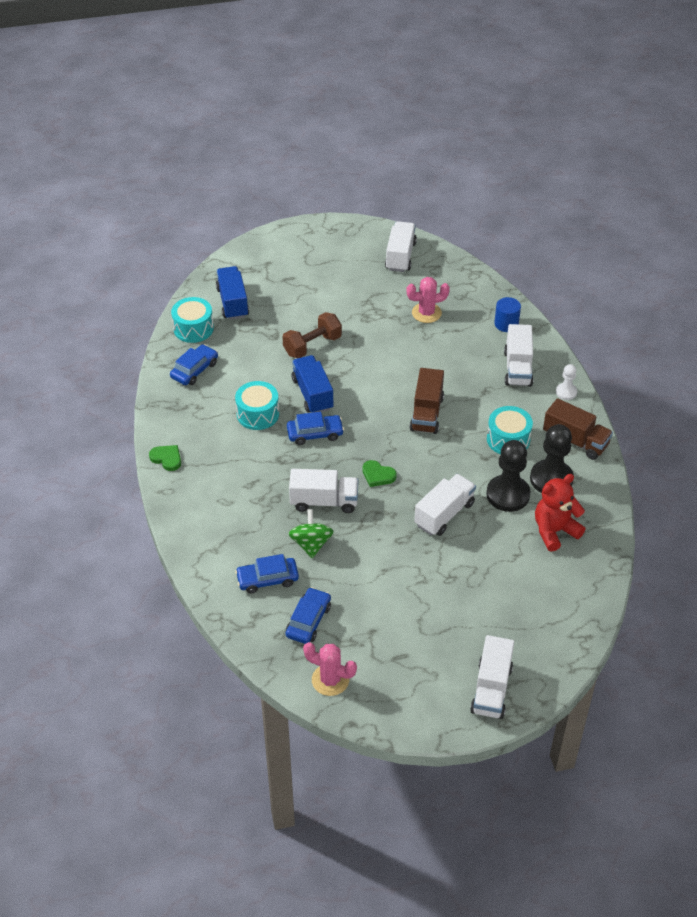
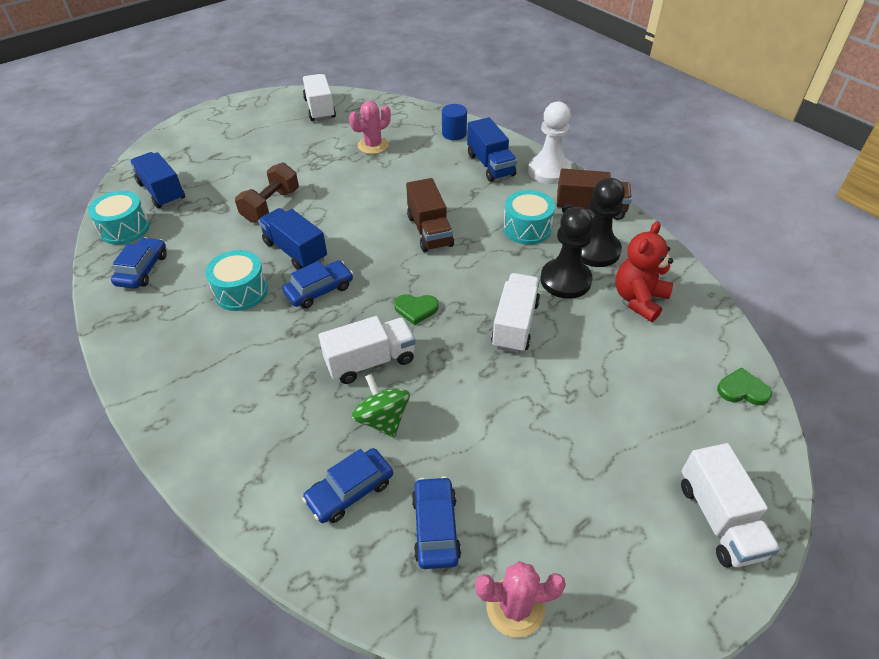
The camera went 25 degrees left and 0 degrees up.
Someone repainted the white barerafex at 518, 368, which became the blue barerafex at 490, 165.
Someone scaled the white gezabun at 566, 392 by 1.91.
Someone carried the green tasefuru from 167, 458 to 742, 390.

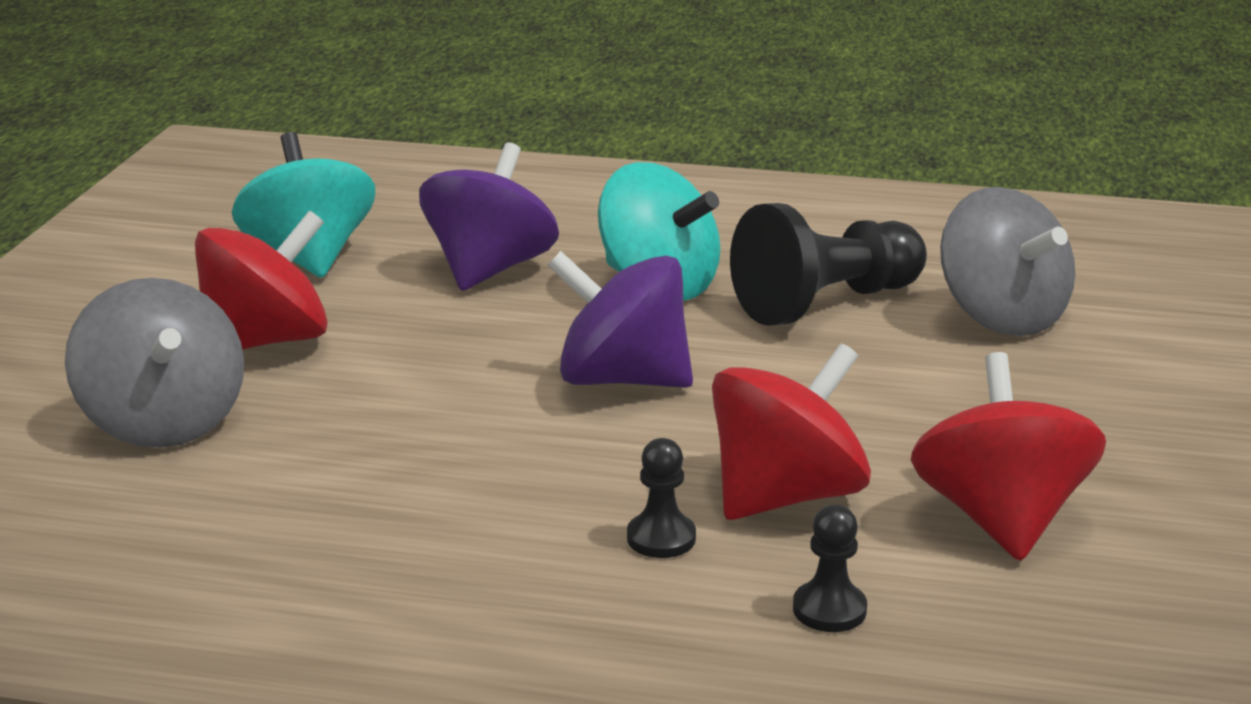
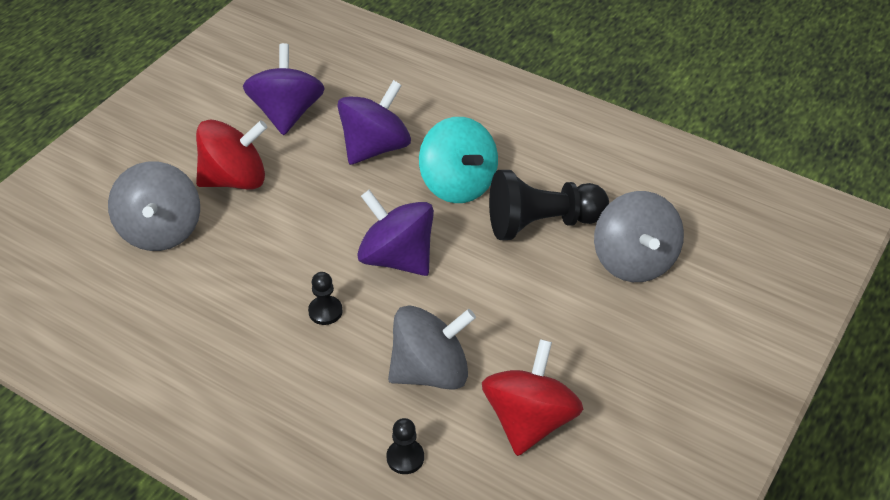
The camera went 20 degrees right and 20 degrees up.
Someone repainted the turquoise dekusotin at 309, 257, which became the purple dekusotin at 287, 113.
Someone repainted the red dekusotin at 786, 496, which became the grey dekusotin at 430, 371.
Someone carried the black gezabun from 661, 538 to 325, 311.

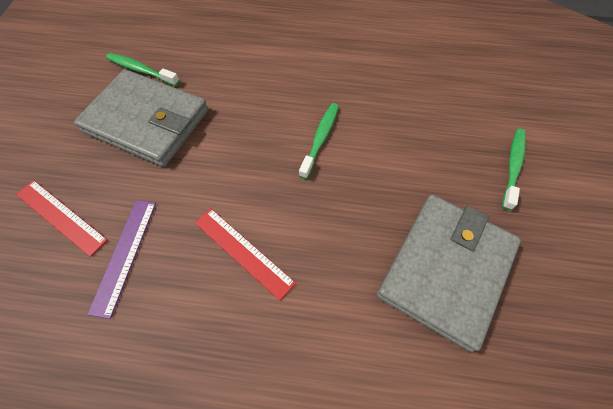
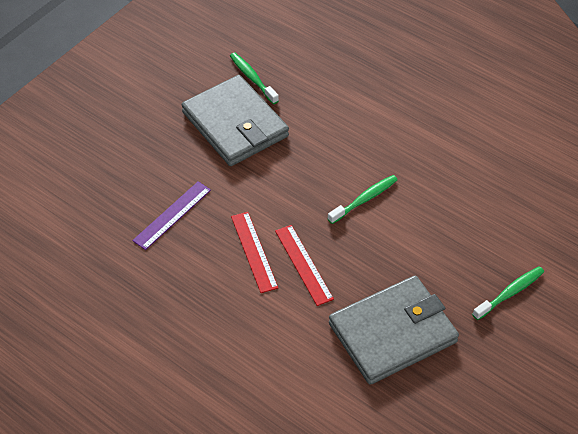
The camera went 30 degrees right and 10 degrees down.
Someone carried the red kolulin from 61, 216 to 304, 264.

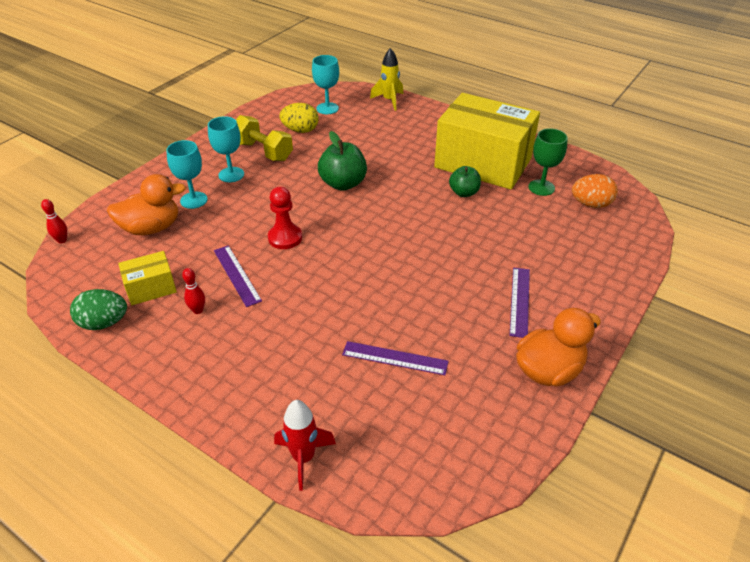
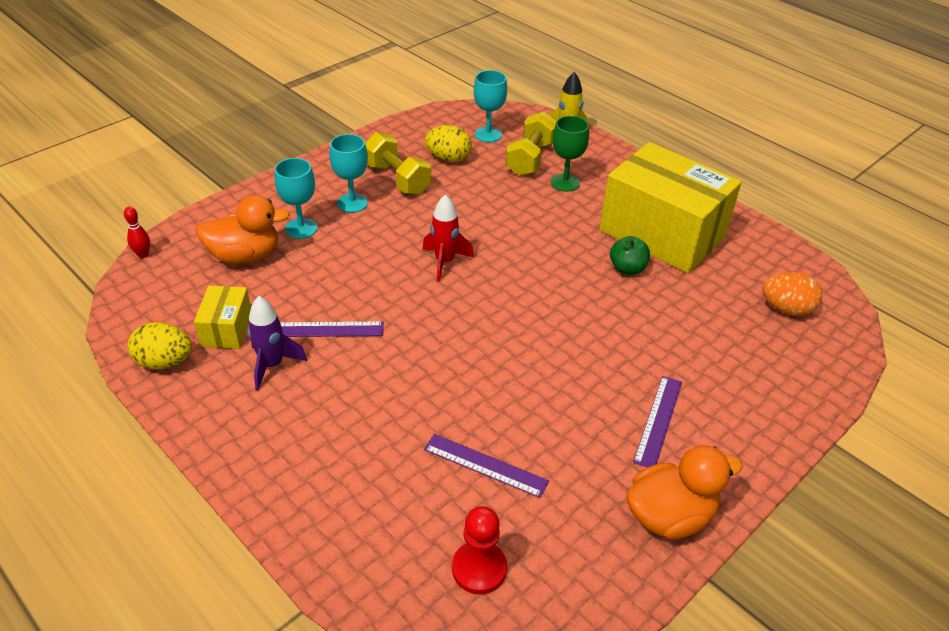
The camera went 10 degrees right and 0 degrees up.
Someone carried the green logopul from 541, 187 to 565, 182.
Someone took away the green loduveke at 343, 184.
Someone carried the red gezabun from 285, 238 to 479, 569.
Someone rotated the purple kolulin at 237, 275 by 75 degrees counterclockwise.
Someone rotated the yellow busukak at 151, 288 by 75 degrees counterclockwise.
Someone swapped the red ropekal at 198, 310 for the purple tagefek at 272, 365.
Someone repainted the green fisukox at 104, 323, which became the yellow fisukox at 165, 362.
Someone carried the red tagefek from 303, 458 to 445, 262.
Someone put down the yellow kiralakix at 530, 159.

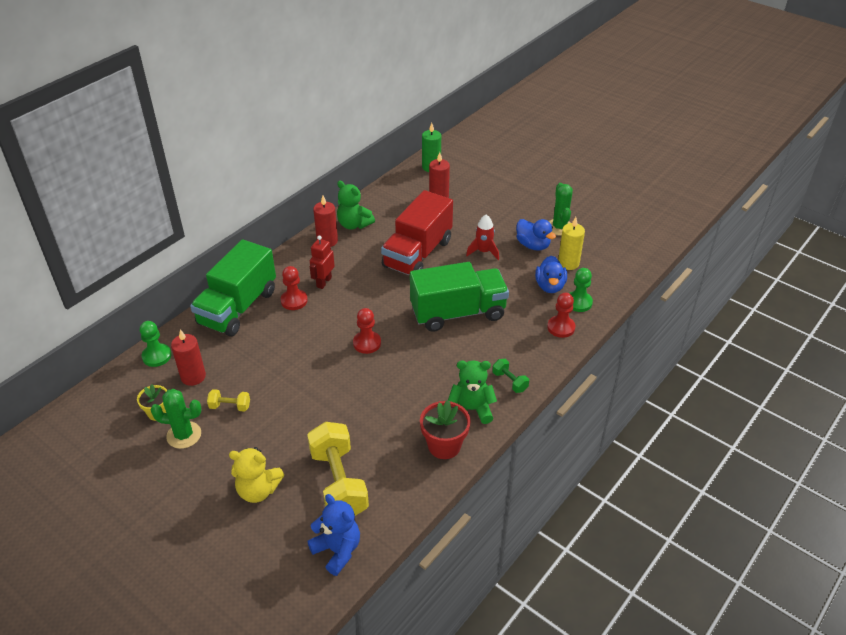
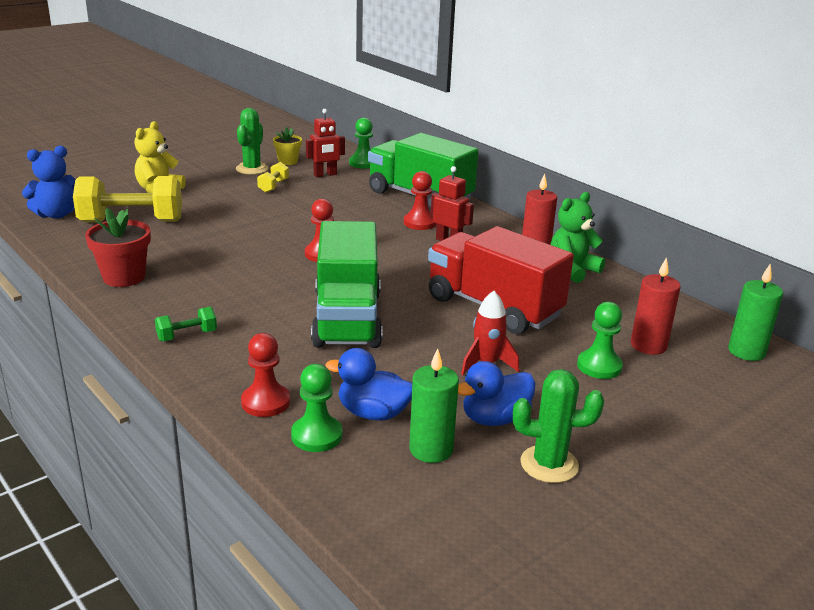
The camera went 100 degrees right and 15 degrees down.
Someone repainted the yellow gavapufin at 568, 263, which became the green gavapufin at 431, 449.
Someone swapped the red gavapufin at 193, 376 for the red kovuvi at 325, 175.
Someone took away the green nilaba at 471, 410.
Someone put down the green gezabun at 599, 366.

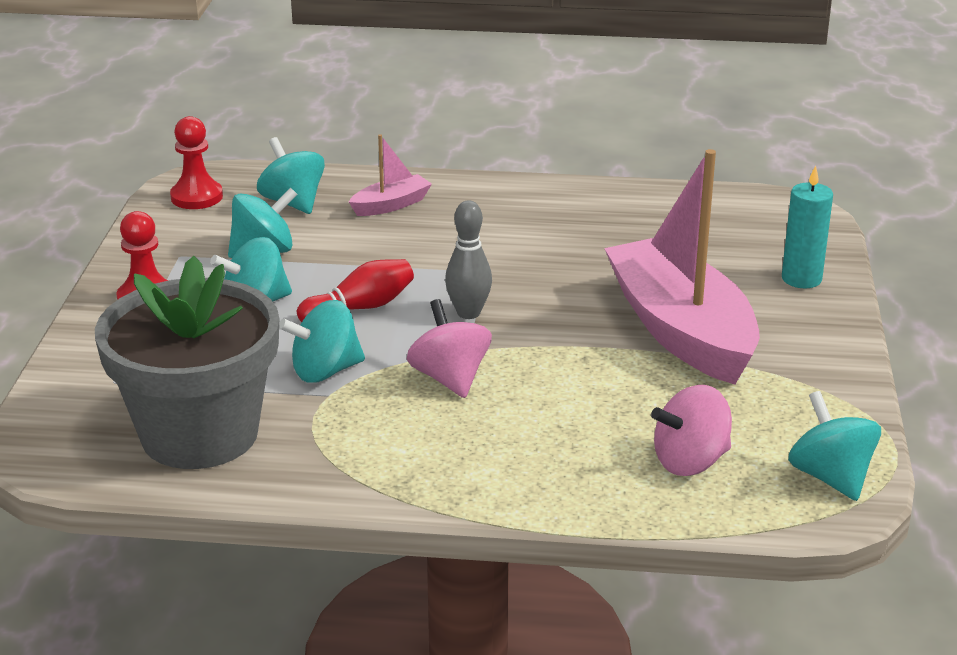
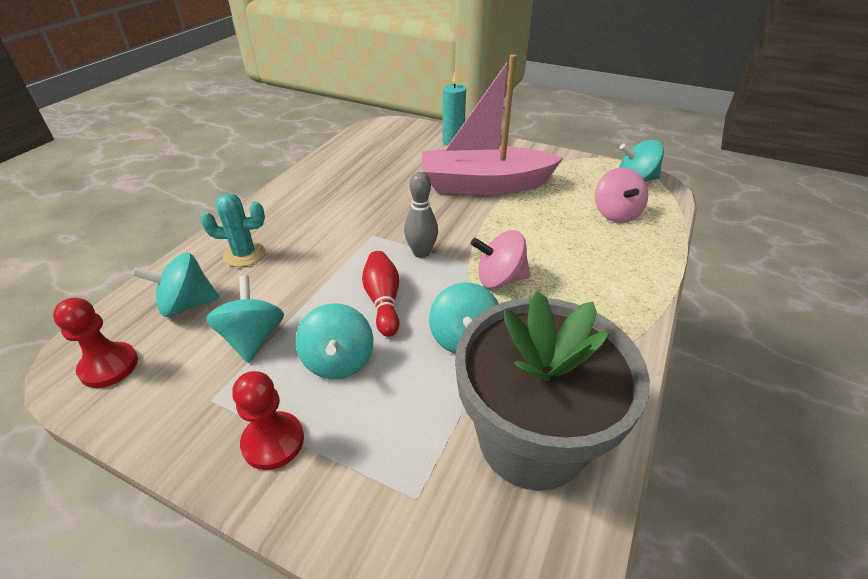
The camera went 70 degrees left and 10 degrees up.
Someone swapped the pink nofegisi at 391, 205 for the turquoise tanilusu at 244, 254.

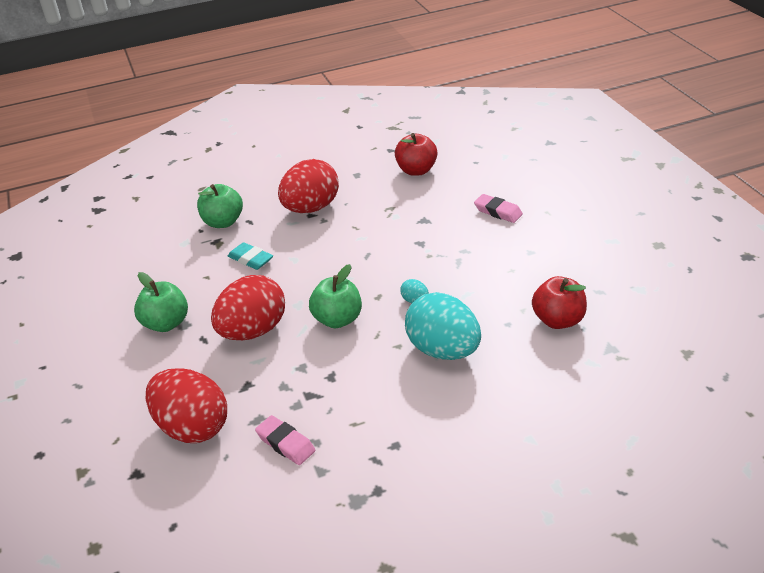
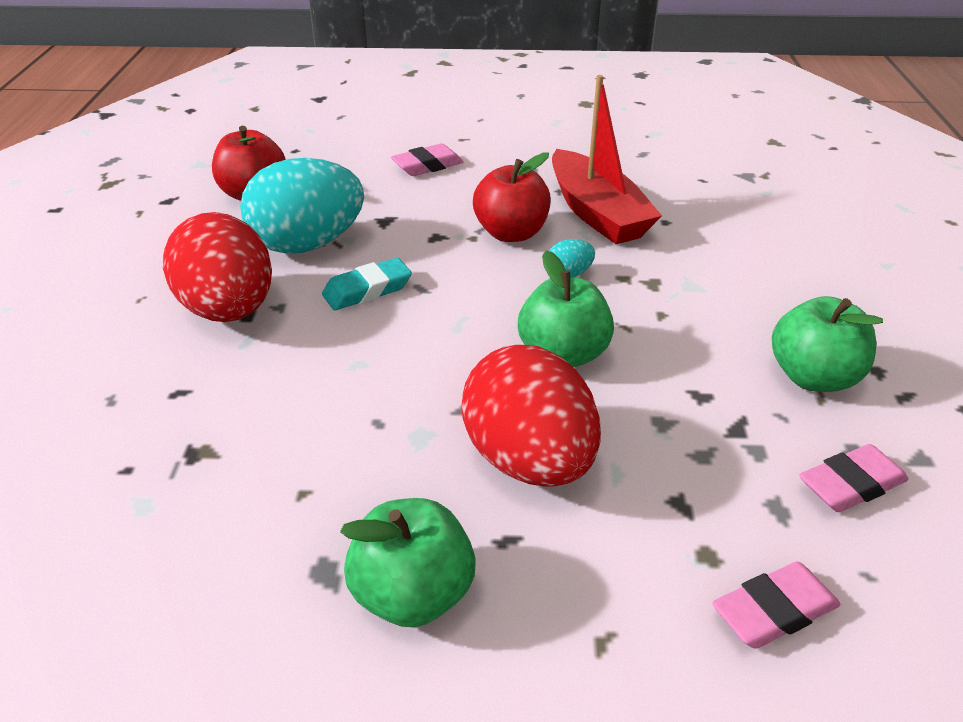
The camera went 70 degrees left and 0 degrees up.
Someone carried the green loduveke from 223, 222 to 813, 377.
Someone carried the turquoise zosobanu from 250, 259 to 367, 290.
Someone carried the red loduveke from 558, 320 to 511, 233.
Someone carried the turquoise fisukox from 443, 350 to 308, 244.
Someone swapped the red fisukox at 192, 427 for the pink zosobanu at 774, 611.
Someone put down the red nofegisi at 597, 213.

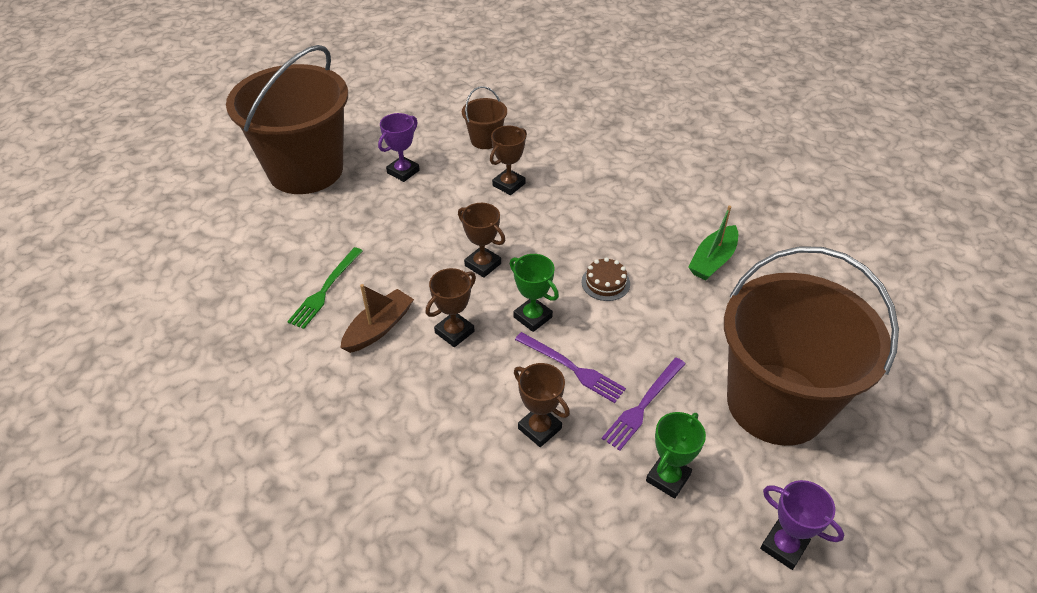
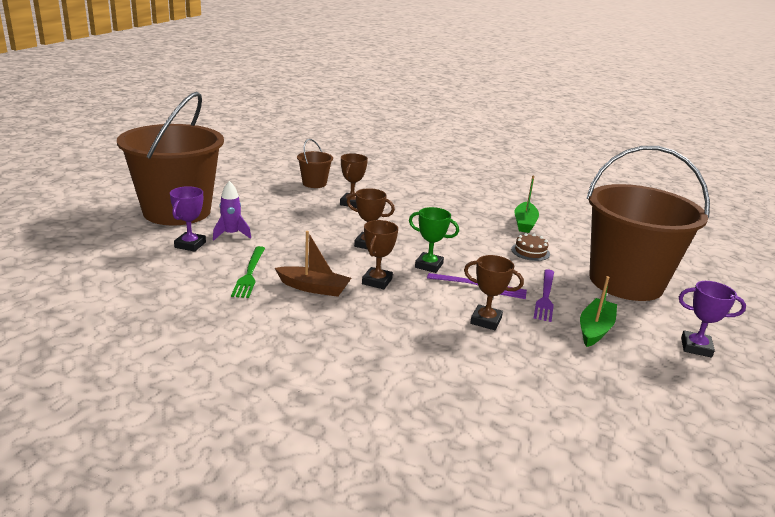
The camera went 25 degrees left and 20 degrees down.
Someone carried the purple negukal from 403, 172 to 190, 245.
Someone carried the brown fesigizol from 605, 283 to 530, 251.
Someone rotated the brown nofegisi at 379, 328 by 90 degrees clockwise.
Someone swapped the green negukal at 668, 478 for the green nofegisi at 595, 329.
Someone put down the purple tagefek at 231, 234.

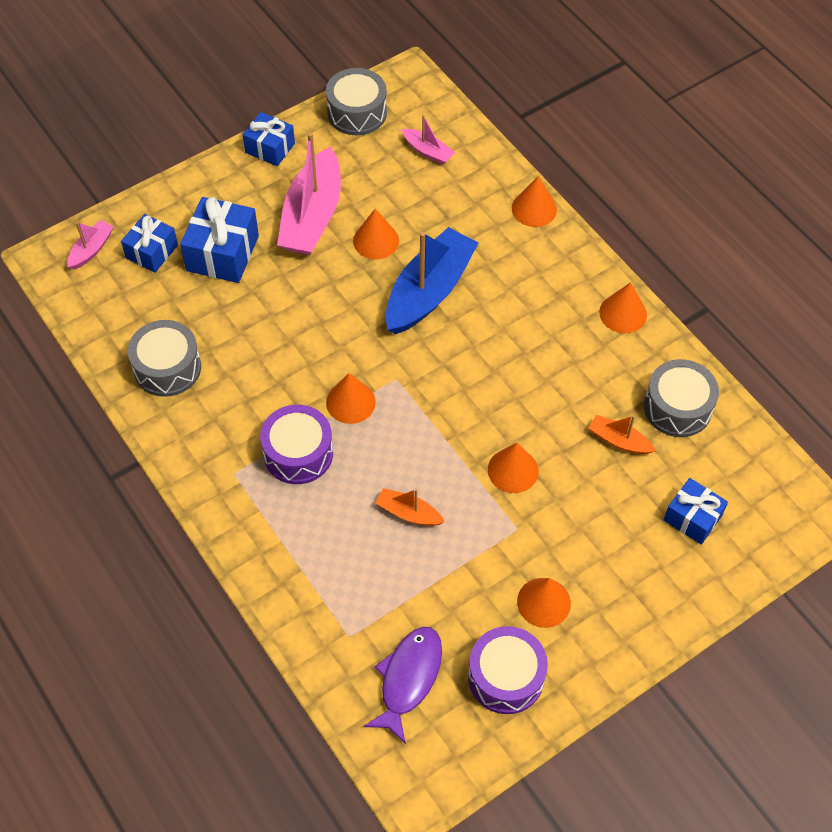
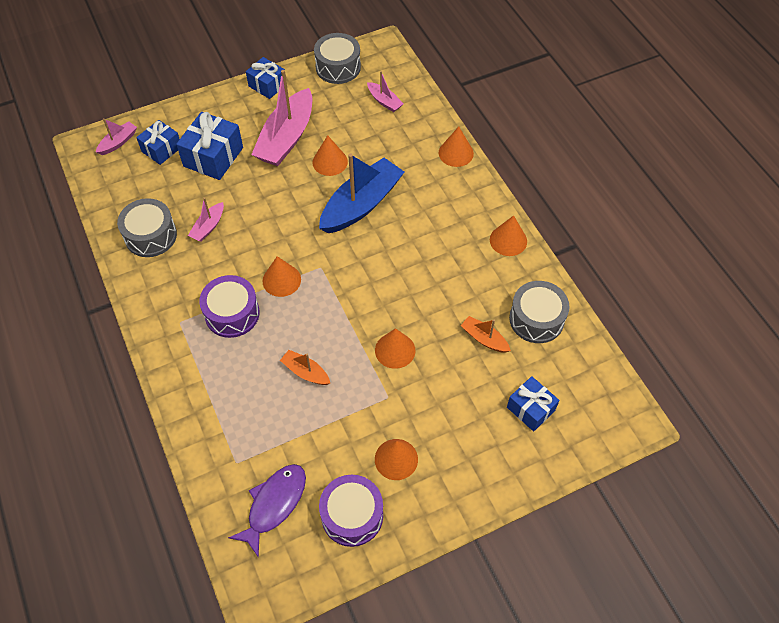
The camera went 10 degrees right and 0 degrees up.
Someone put down the pink nofegisi at 208, 227.

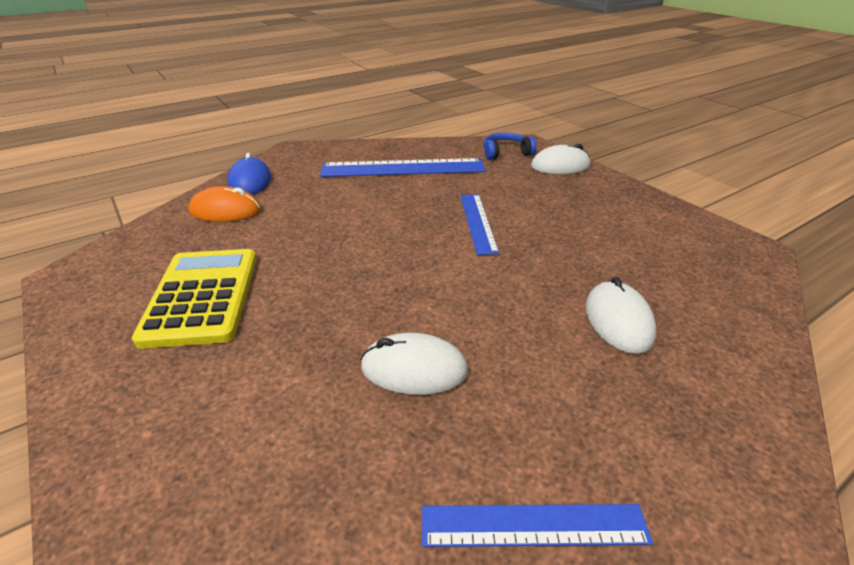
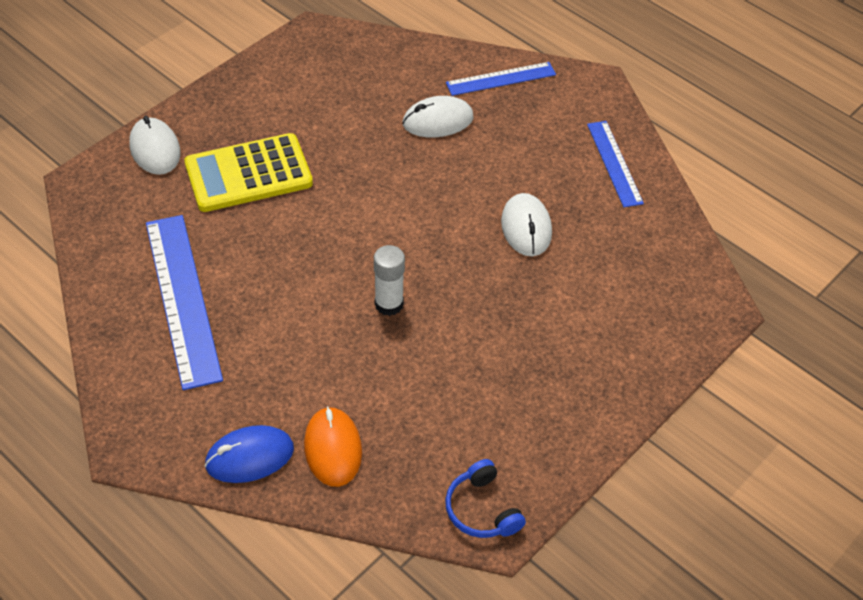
The camera went 105 degrees left and 15 degrees up.
Someone carried the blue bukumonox from 506, 153 to 482, 509.
Someone carried the blue kolulin from 477, 222 to 501, 79.
Someone carried the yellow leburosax from 202, 297 to 248, 174.
Someone put down the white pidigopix at 389, 304.

